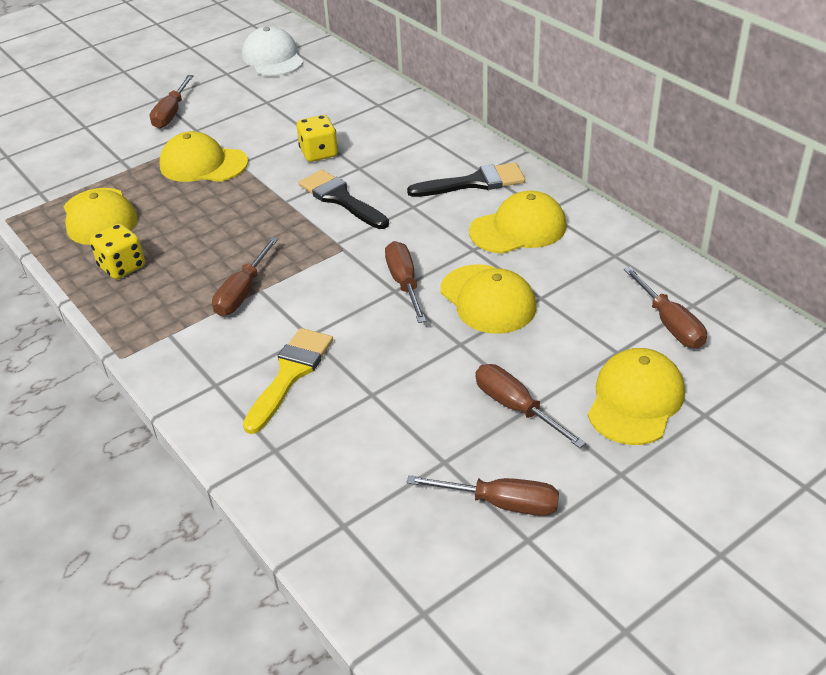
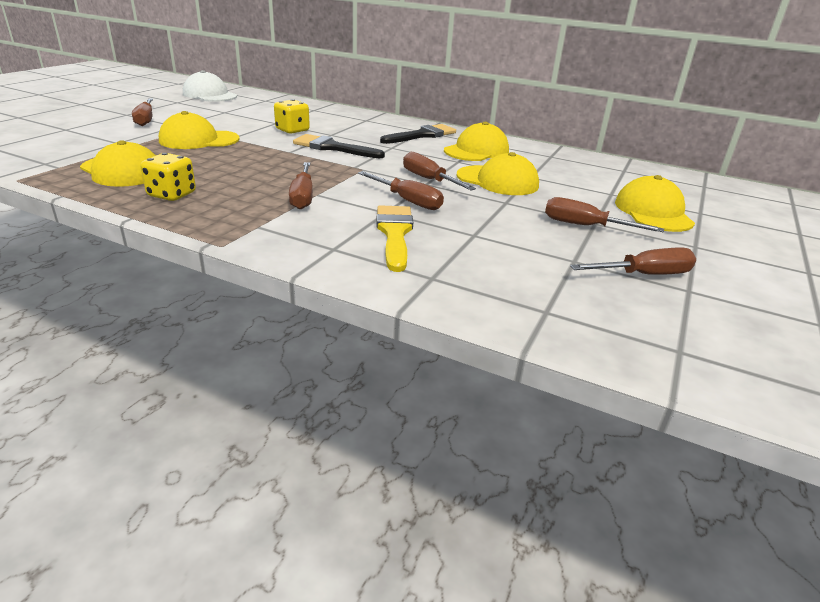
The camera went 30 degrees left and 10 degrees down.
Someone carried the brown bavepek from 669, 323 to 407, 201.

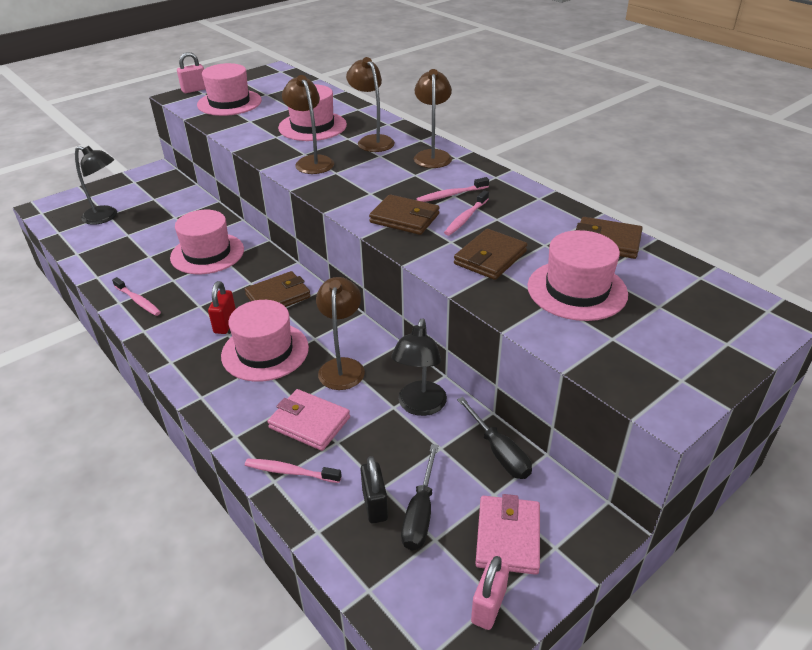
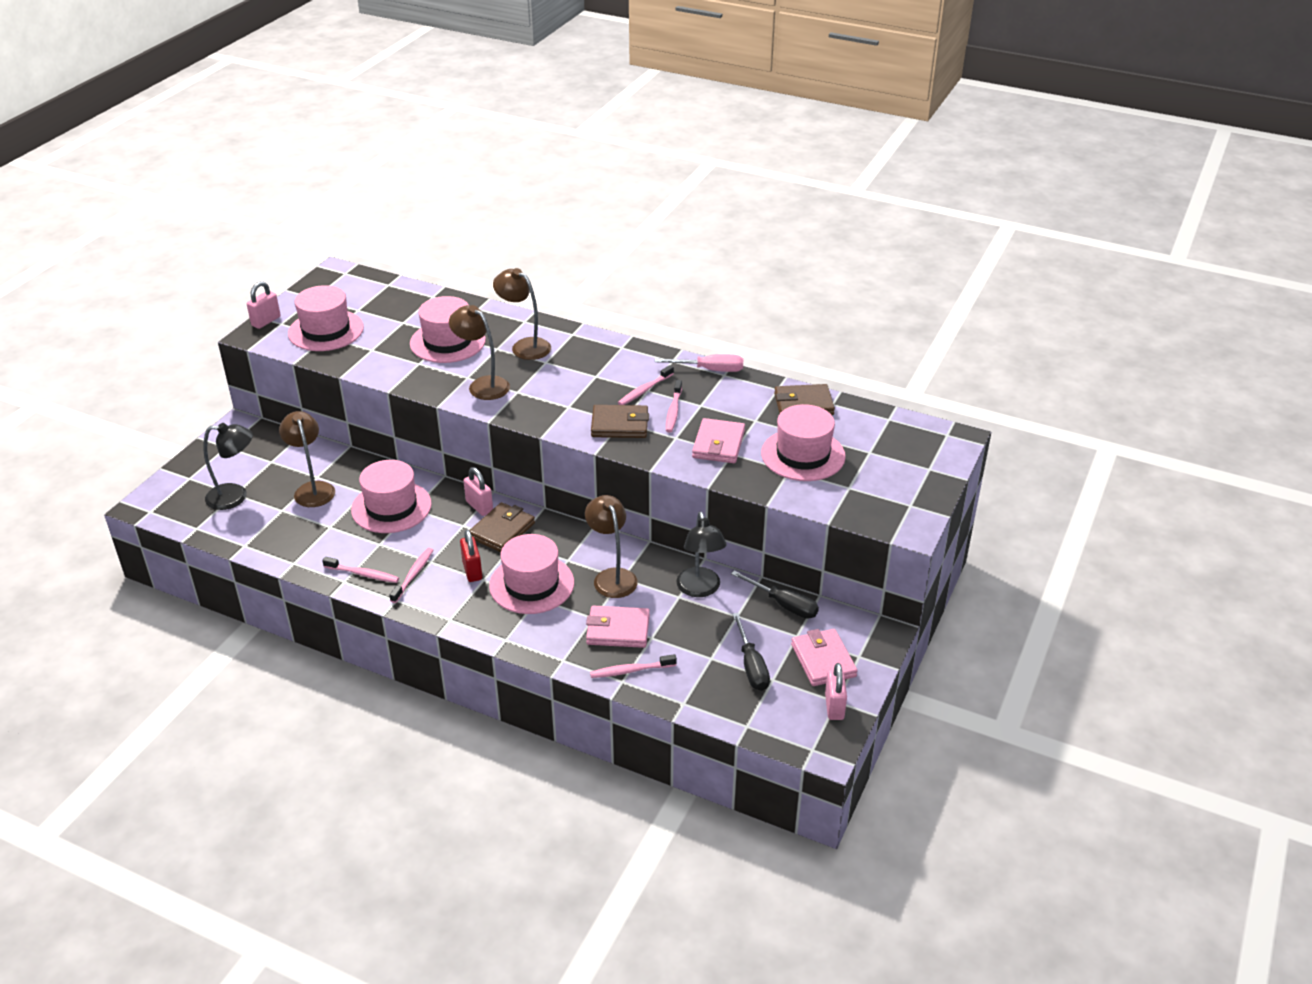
The camera went 25 degrees left and 0 degrees up.
Someone carried the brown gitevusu from 432, 155 to 312, 489.
Someone repainted the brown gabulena at 490, 258, which became the pink gabulena at 718, 444.
Someone took away the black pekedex at 375, 505.
Someone put down the pink bavepek at 710, 370.
Someone put down the pink pekedex at 479, 506.
Someone put down the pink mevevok at 413, 575.

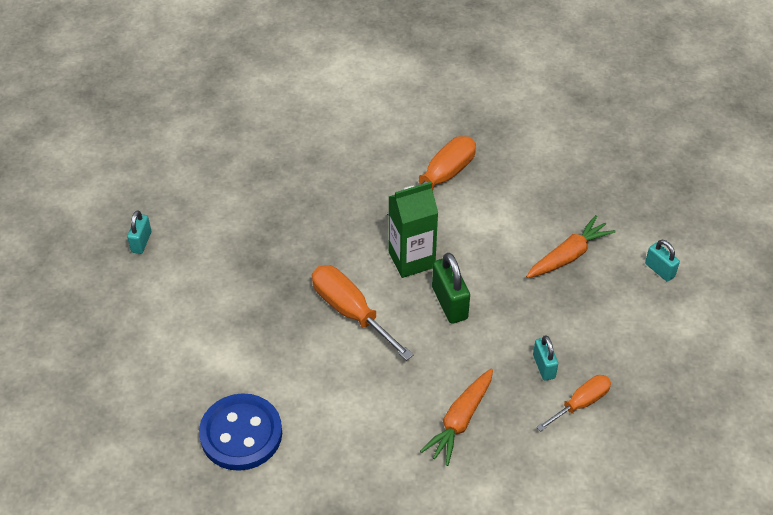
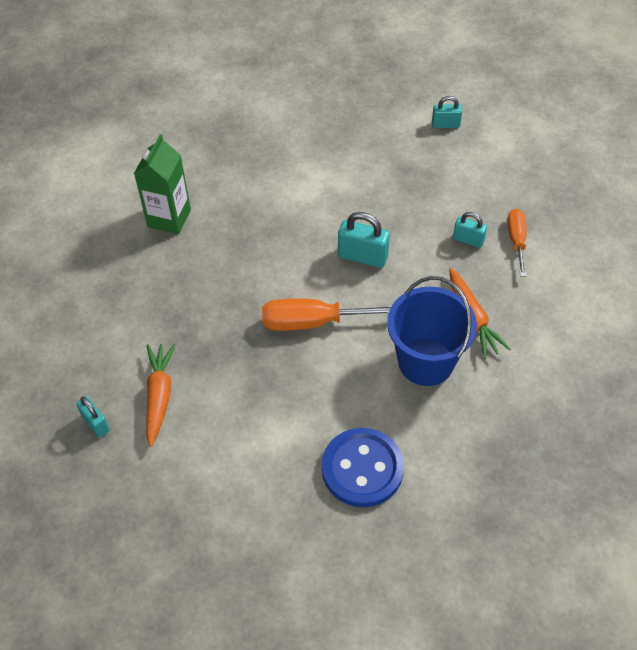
The camera went 50 degrees left and 5 degrees up.
Someone took away the orange bavepek at 441, 178.
Someone carried the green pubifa from 411, 260 to 169, 218.
Someone carried the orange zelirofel from 568, 255 to 159, 396.
Someone repainted the green pekedex at 449, 303, which became the turquoise pekedex at 362, 256.
Someone put down the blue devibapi at 426, 361.

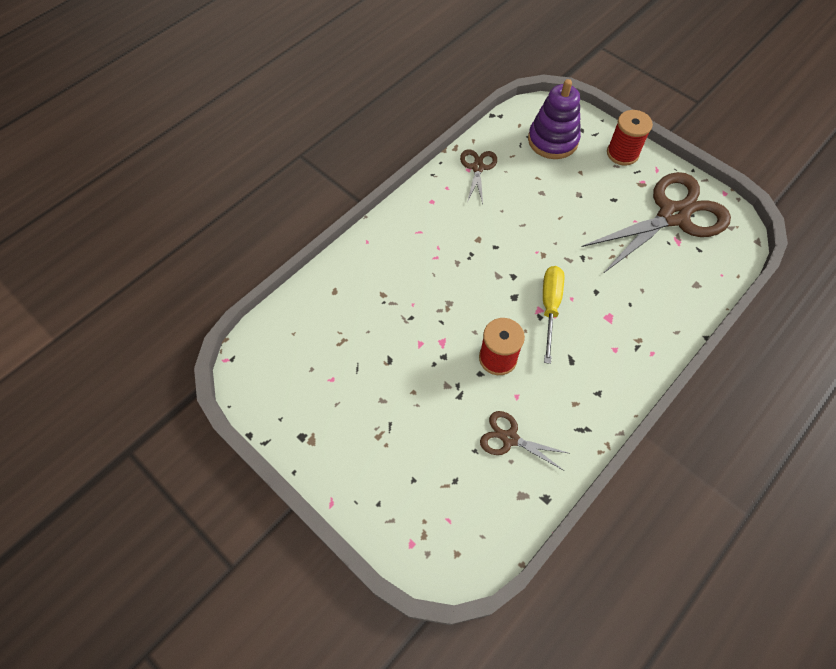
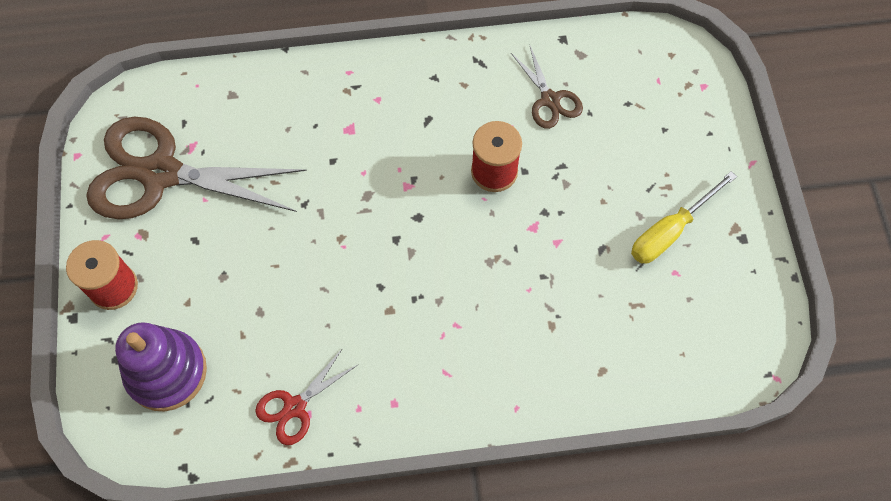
The camera went 140 degrees left and 5 degrees up.
Someone repainted the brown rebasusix at 477, 167, which became the red rebasusix at 295, 407.
Someone carried the yellow bavepek from 550, 307 to 670, 231.

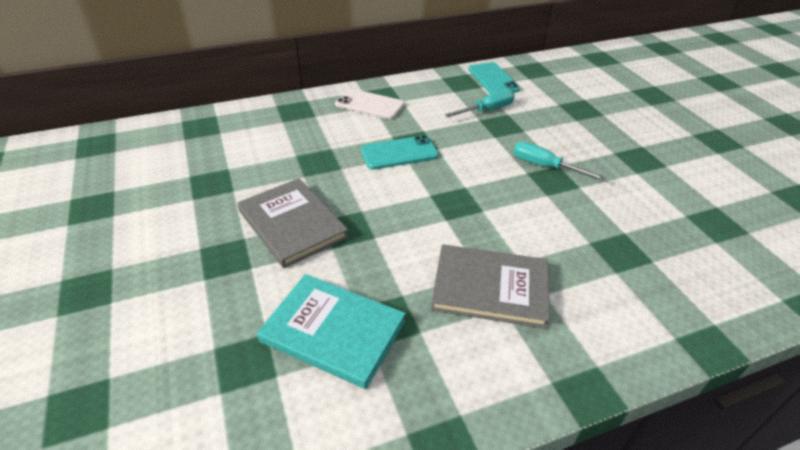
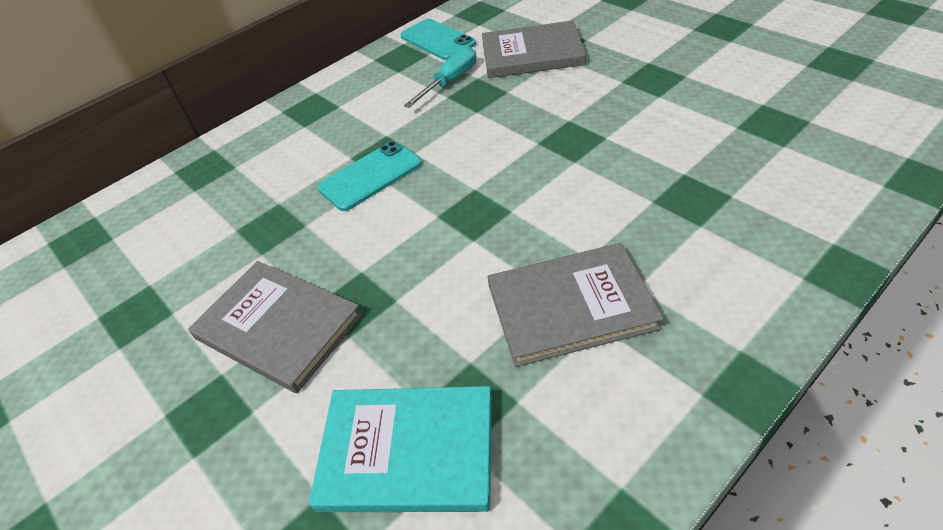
The camera went 15 degrees left and 5 degrees up.
Someone took away the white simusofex at 369, 104.
Someone took away the turquoise bavepek at 545, 166.
Someone put down the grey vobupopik at 532, 54.

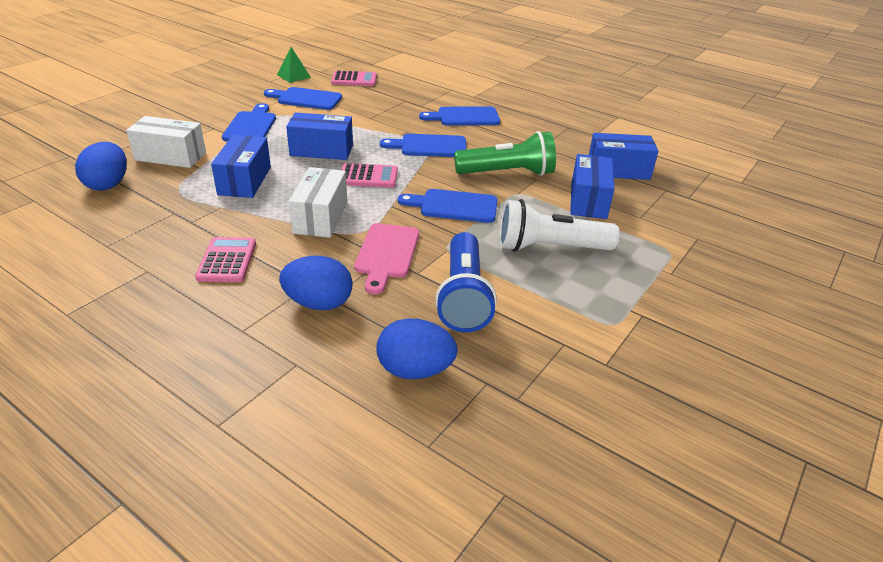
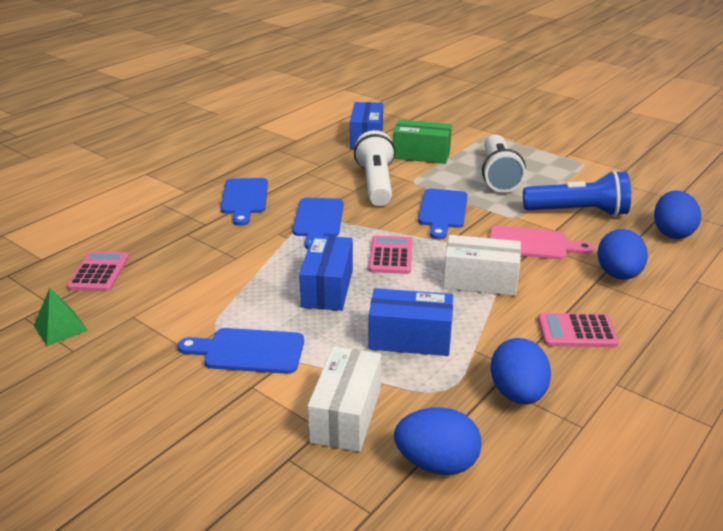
The camera went 85 degrees left and 5 degrees down.
Someone took away the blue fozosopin at 306, 99.
Someone repainted the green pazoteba at 507, 173, which became the white pazoteba at 376, 184.
Someone repainted the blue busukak at 588, 200, which became the green busukak at 421, 155.
Someone put down the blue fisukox at 517, 393.

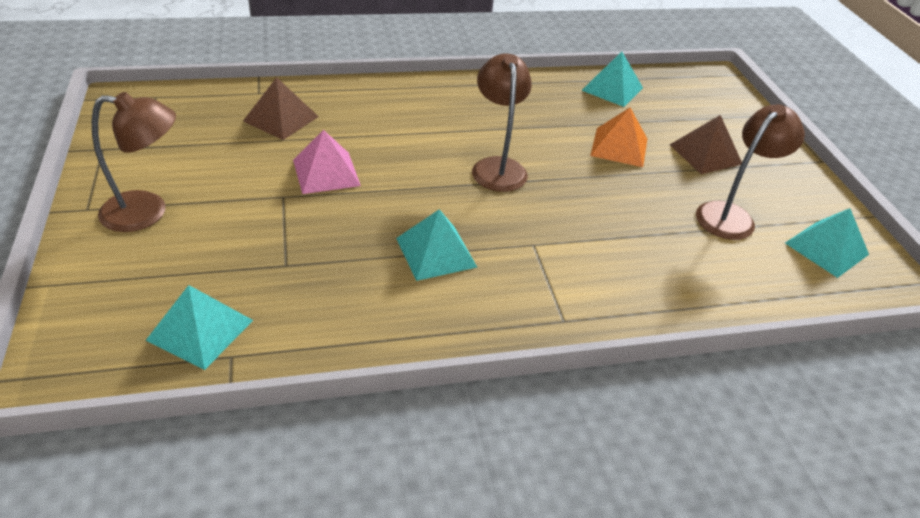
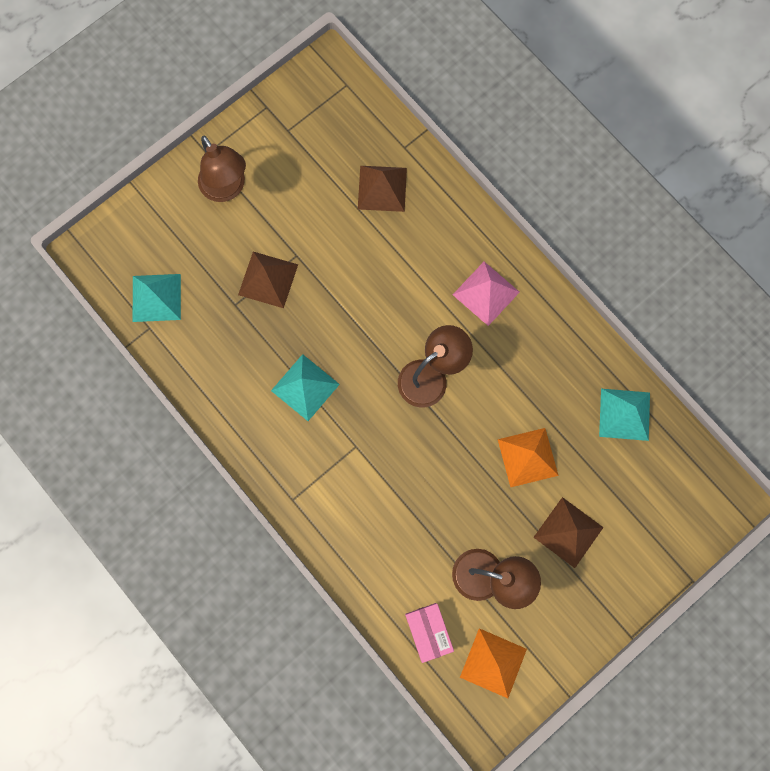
The camera went 65 degrees right and 35 degrees up.
Someone carried the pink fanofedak from 326, 172 to 486, 293.
Someone repainted the turquoise fanofedak at 826, 248, which became the orange fanofedak at 493, 663.
Someone put down the brown fanofedak at 268, 279.
Someone put down the pink busukak at 428, 631.

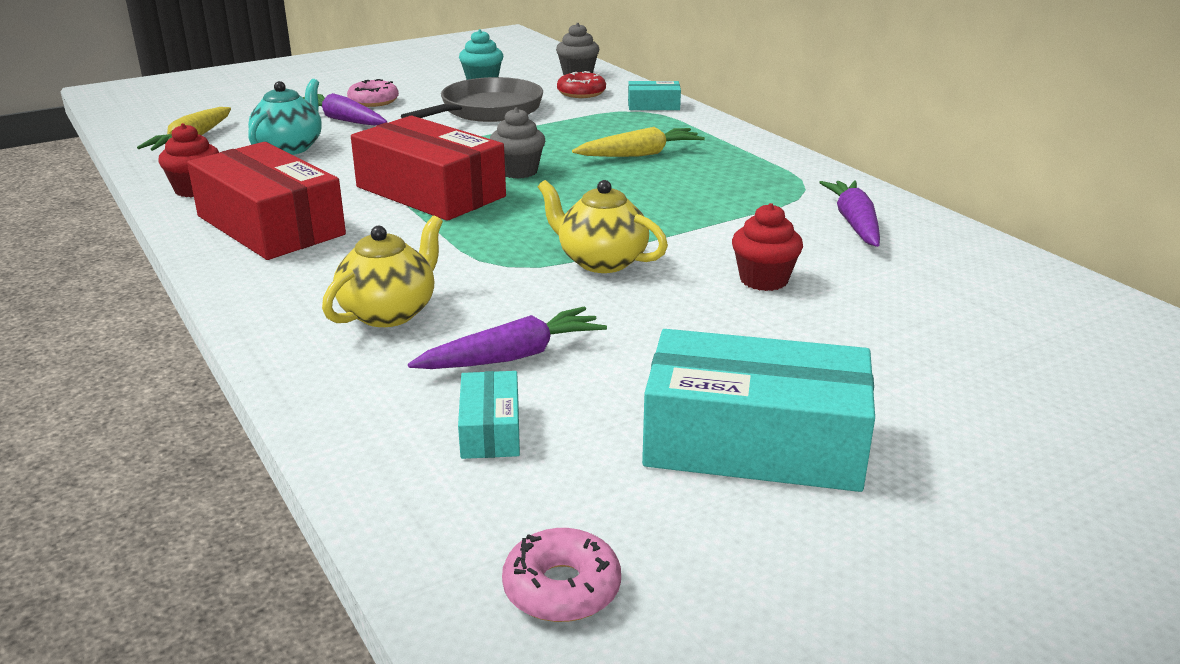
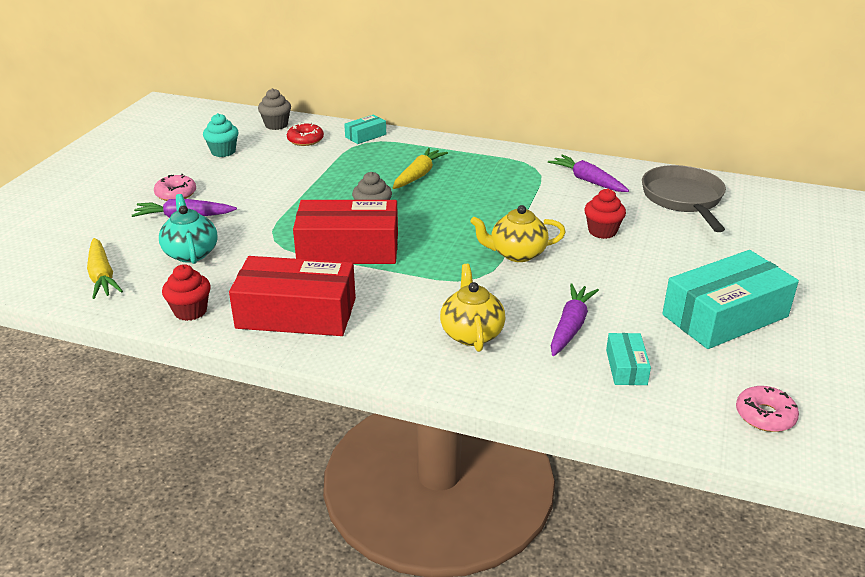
The camera went 40 degrees left and 5 degrees up.
Someone carried the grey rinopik from 487, 111 to 683, 199.
Someone rotated the turquoise busukak at 490, 429 by 45 degrees clockwise.

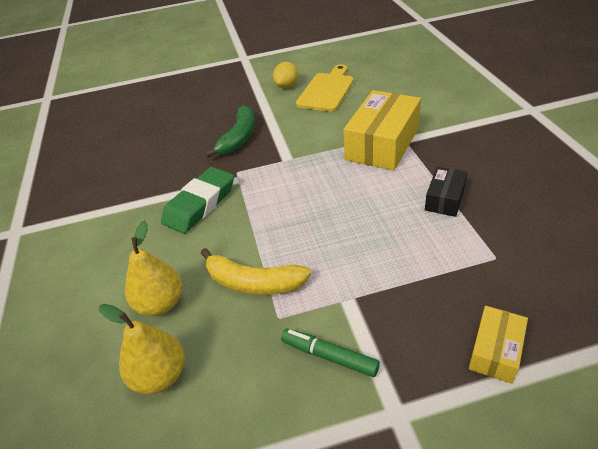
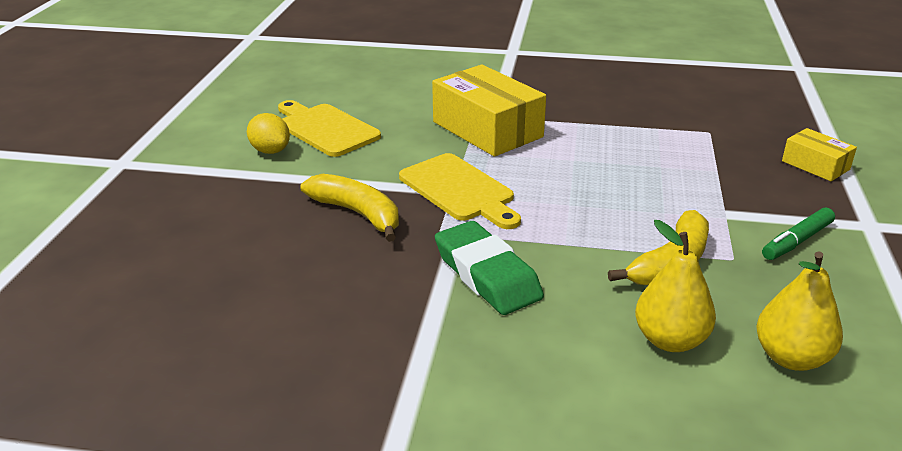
The camera went 70 degrees left and 10 degrees down.
Someone repainted the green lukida at 239, 138, which became the yellow lukida at 358, 213.
Someone took away the black busukak at 444, 199.
Someone put down the yellow fozosopin at 459, 190.

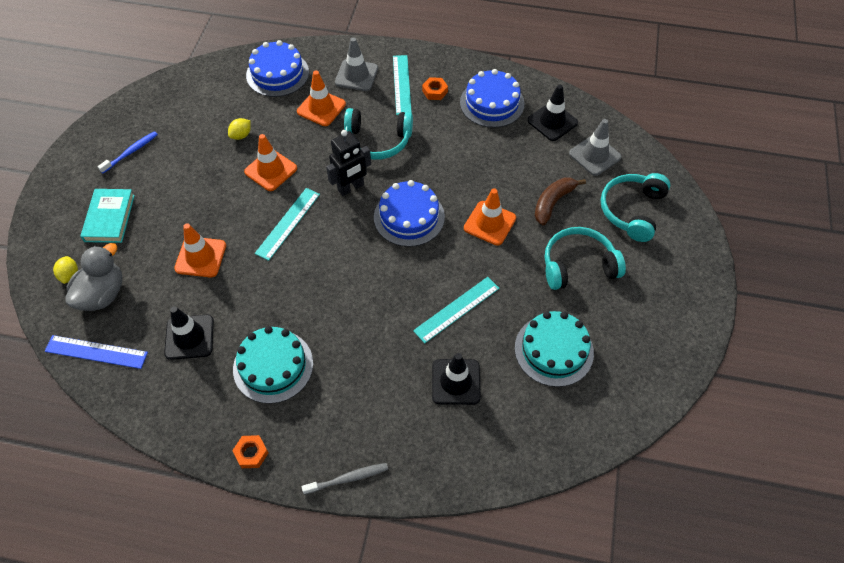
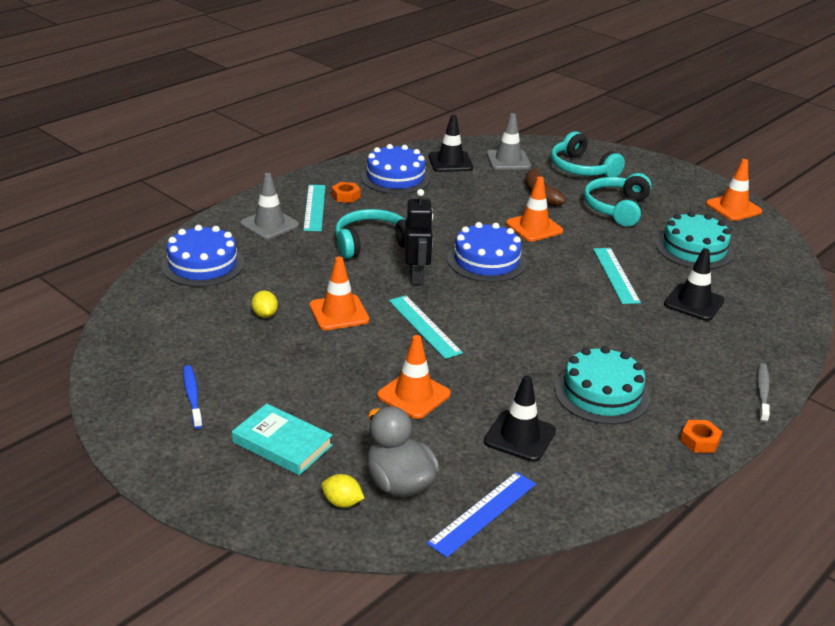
The camera went 60 degrees left and 25 degrees down.
Someone rotated the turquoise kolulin at 402, 84 by 60 degrees clockwise.
Someone carried the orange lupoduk from 321, 108 to 733, 208.
Someone rotated the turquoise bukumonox at 377, 141 by 150 degrees counterclockwise.

